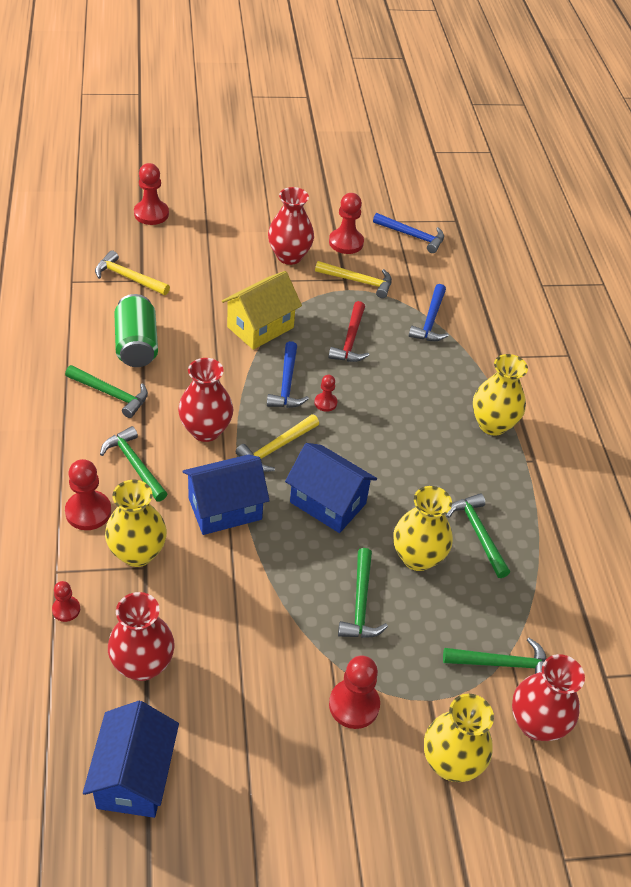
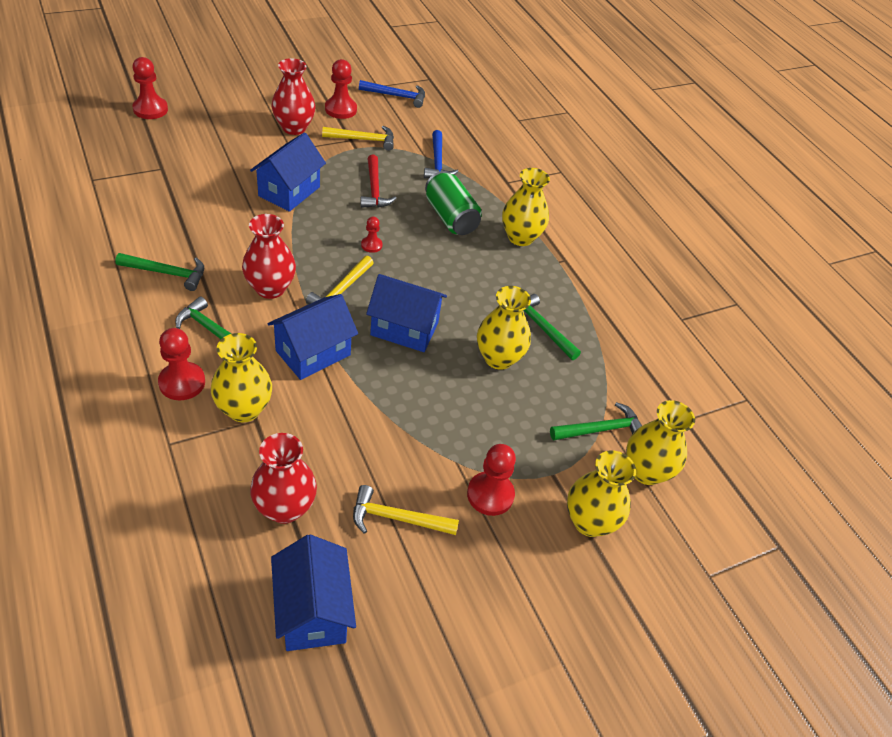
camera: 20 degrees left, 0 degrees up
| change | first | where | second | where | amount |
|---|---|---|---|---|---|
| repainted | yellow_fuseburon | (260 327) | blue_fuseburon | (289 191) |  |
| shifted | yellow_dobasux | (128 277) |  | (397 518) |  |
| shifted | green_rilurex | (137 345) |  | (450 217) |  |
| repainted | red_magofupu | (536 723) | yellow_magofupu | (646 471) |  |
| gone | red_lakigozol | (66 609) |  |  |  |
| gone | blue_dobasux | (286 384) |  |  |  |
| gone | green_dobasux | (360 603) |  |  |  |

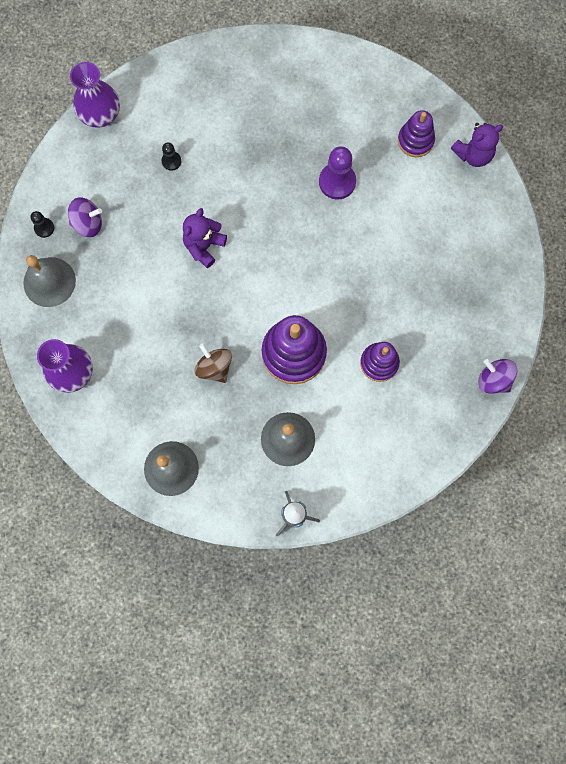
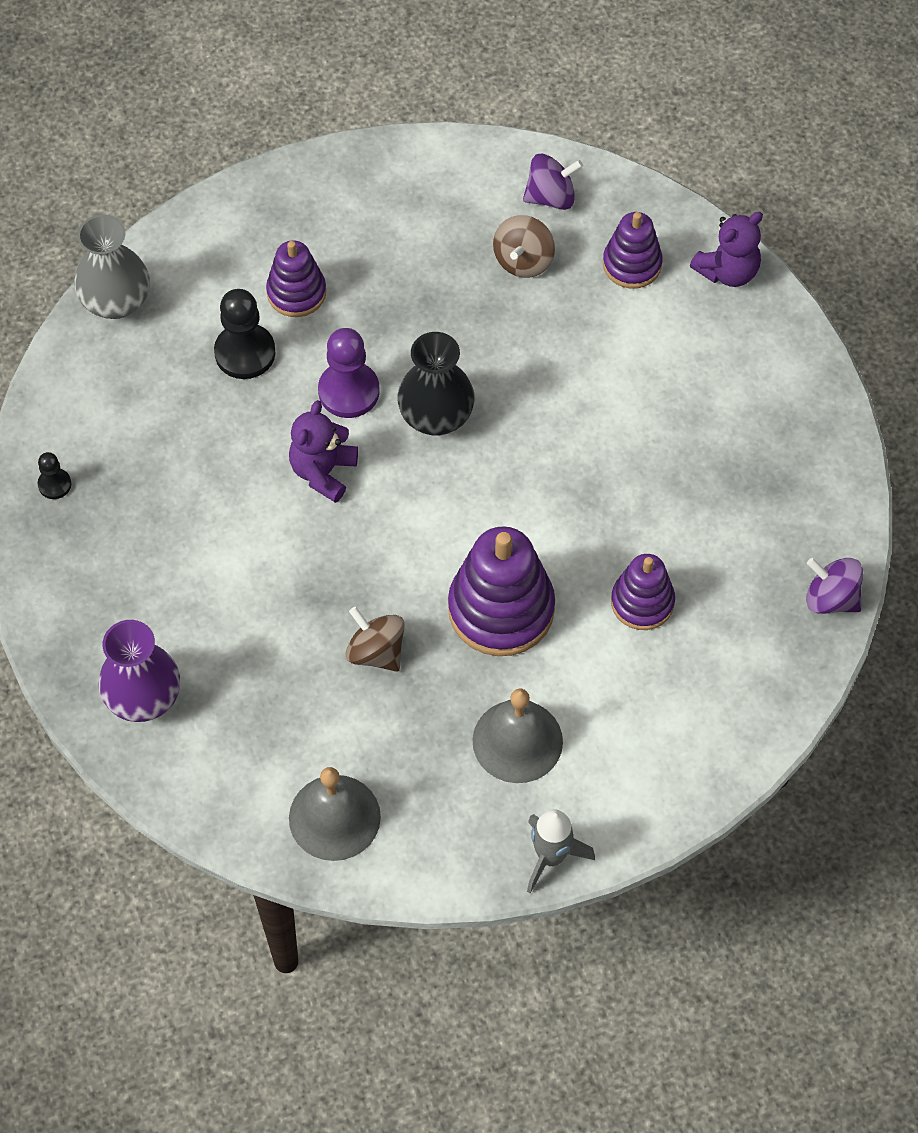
camera: 10 degrees left, 15 degrees down
| change | first | where | second | where | amount |
|---|---|---|---|---|---|
| repainted | purple_magofupu | (101 115) | grey_magofupu | (116 301) |  |
| scaled | black_lakigozol | (171 161) |  | (245 353) | x1.88 |
| new |  |  | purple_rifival | (296 292) |  |
| shifted | purple_lakigozol | (337 182) |  | (349 391) |  |
| new |  |  | black_magofupu | (436 416) |  |
| new |  |  | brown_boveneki | (523 260) |  |
| shifted | purple_boveneki | (88 223) |  | (551 197) |  |
| gone | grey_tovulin | (49 282) |  |  |  |

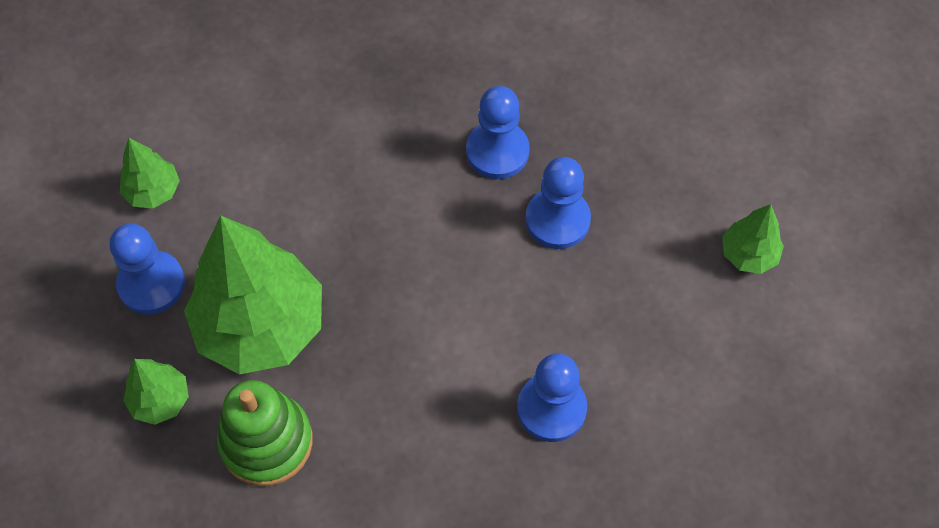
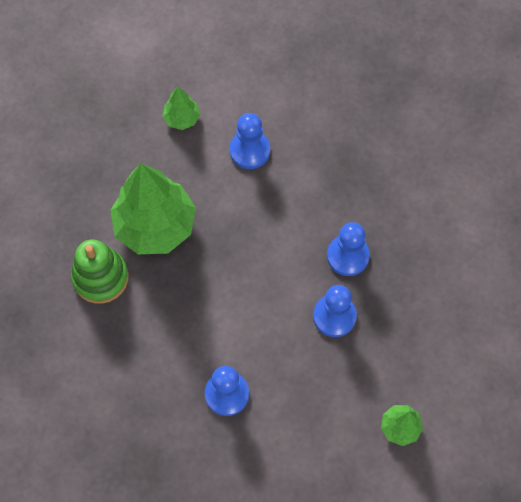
camera: 50 degrees right, 5 degrees up
| change | first | where | second | where | amount |
|---|---|---|---|---|---|
| shifted | blue_lakigozol | (151 284) |  | (250 150) |  |
| gone | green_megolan | (160 400) |  |  |  |

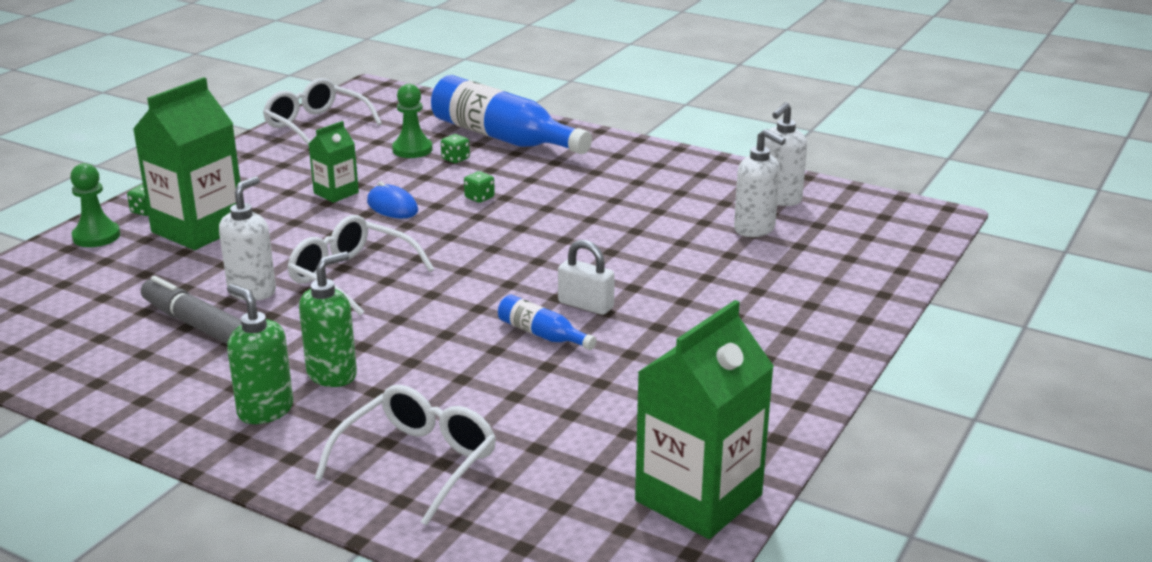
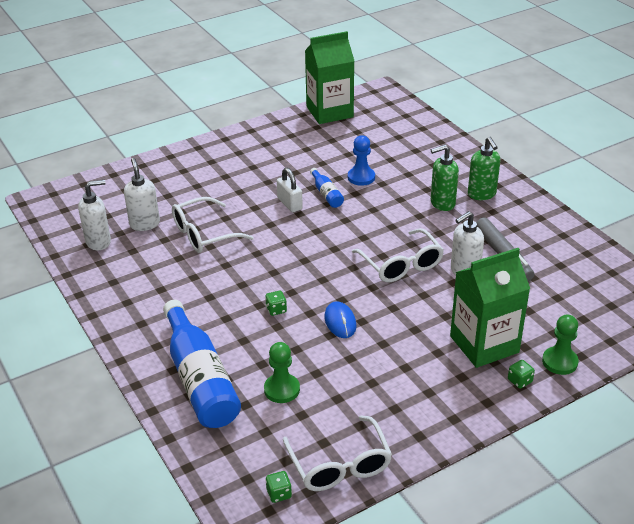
camera: 150 degrees left, 10 degrees up
| change | first | where | second | where | amount |
|---|---|---|---|---|---|
| shifted | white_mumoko | (417 463) |  | (204 234) |  |
| shifted | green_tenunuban | (455 159) |  | (279 493) |  |
| new |  |  | blue_lakigozol | (361 177) |  |
| gone | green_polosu | (336 193) |  |  |  |

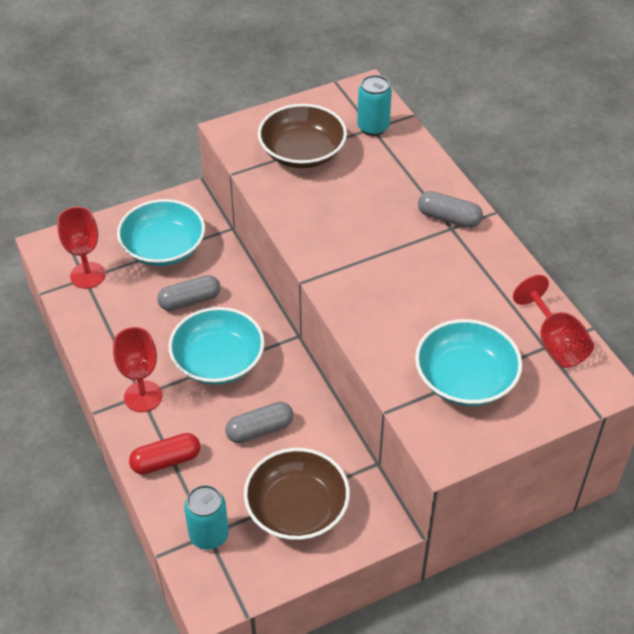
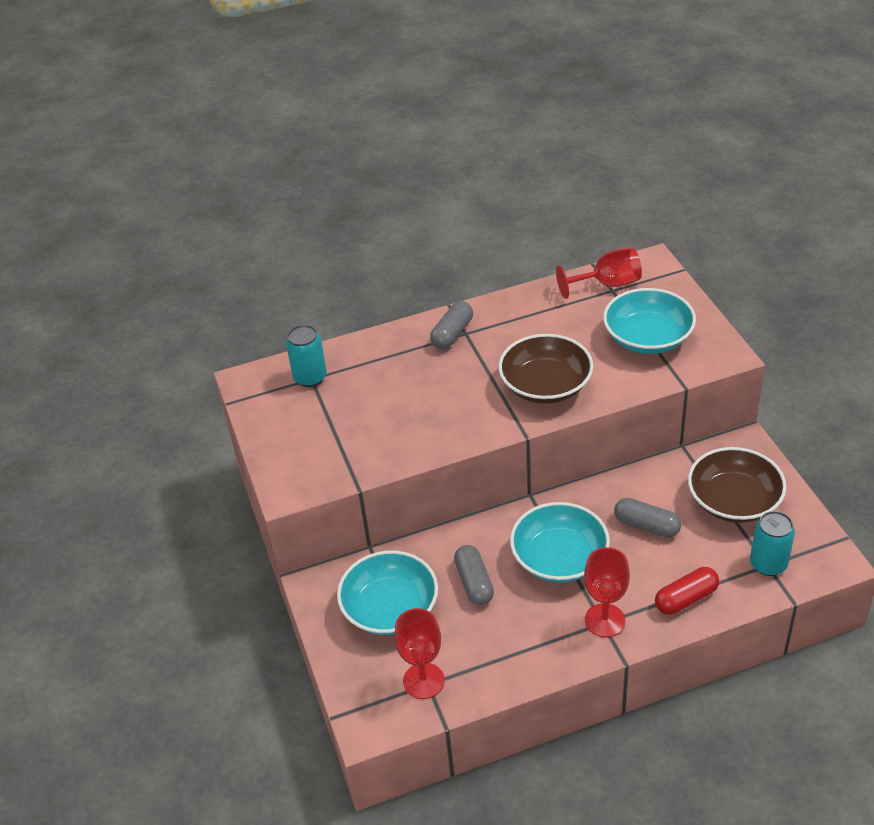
camera: 80 degrees left, 5 degrees down
| change | first | where | second | where | amount |
|---|---|---|---|---|---|
| shifted | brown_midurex | (302 152) |  | (545 385) |  |
| rotated | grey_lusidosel | (260 430) |  | (646 525) | 45 degrees counterclockwise |
| rotated | red_lusidosel | (166 461) |  | (686 598) | 75 degrees clockwise |

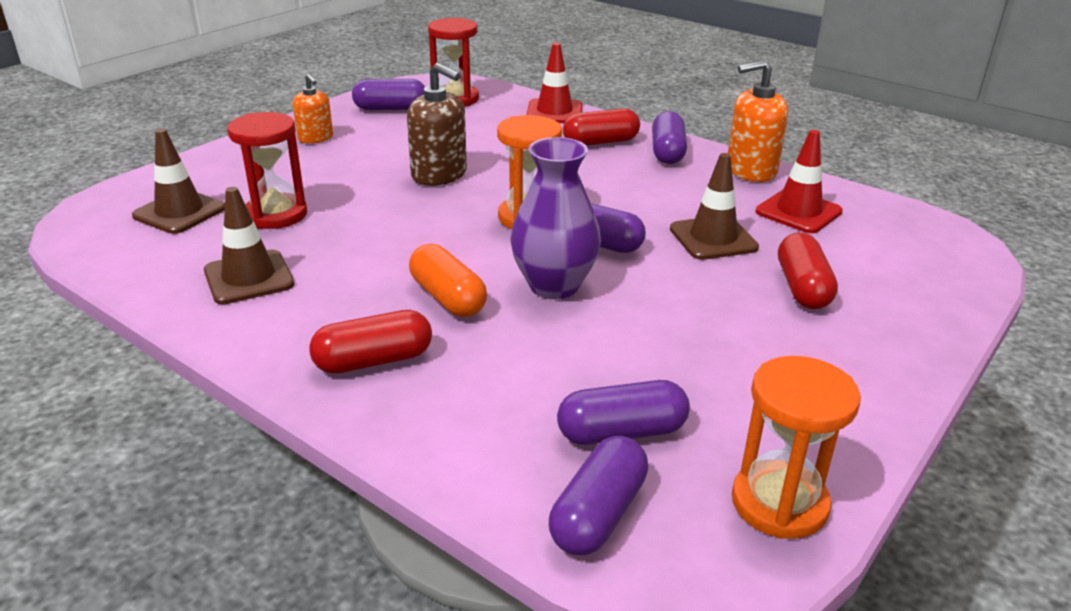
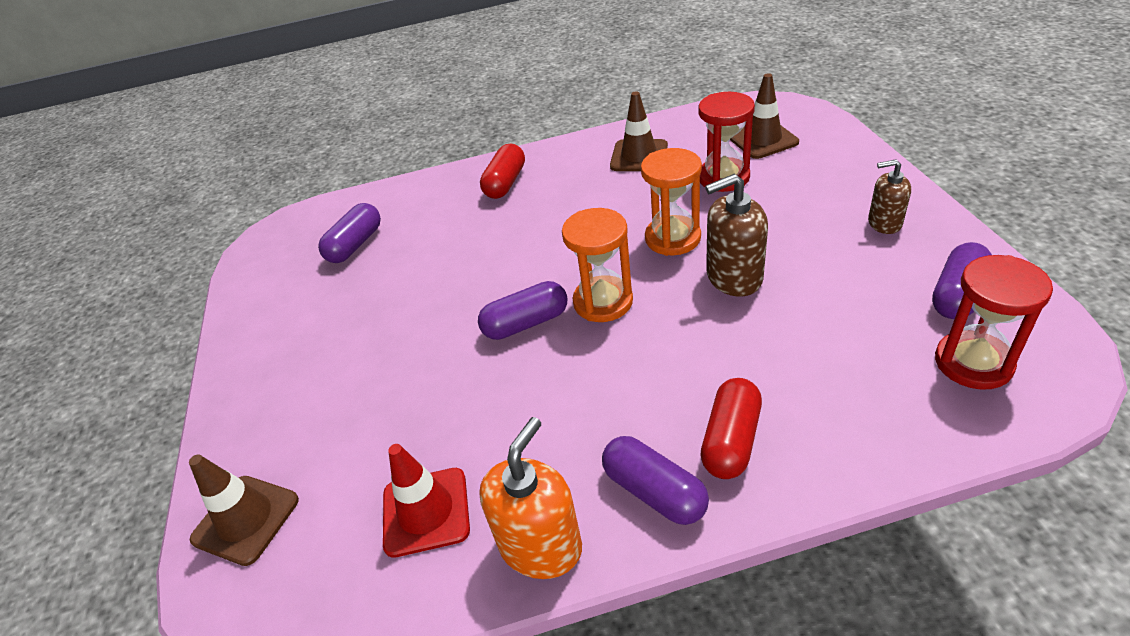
camera: 135 degrees right, 10 degrees up
| change | first | where | second | where | amount |
|---|---|---|---|---|---|
| shifted | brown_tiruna | (713 238) |  | (246 519) |  |
| shifted | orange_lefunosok | (779 503) |  | (672 238) |  |
| repainted | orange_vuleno | (315 138) | brown_vuleno | (884 223) |  |
| gone | orange_lusidosel | (448 298) |  |  |  |
| gone | purple_magofupu | (554 286) |  |  |  |
| gone | red_tiruna | (554 112) |  |  |  |
| gone | purple_lusidosel | (598 514) |  |  |  |
| gone | red_lusidosel | (802 288) |  |  |  |

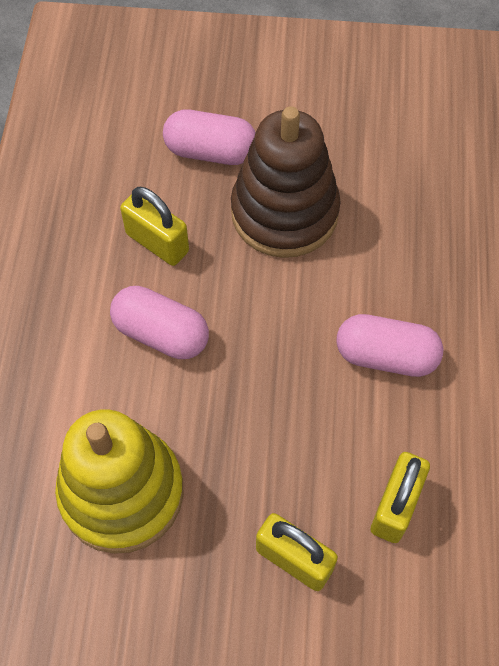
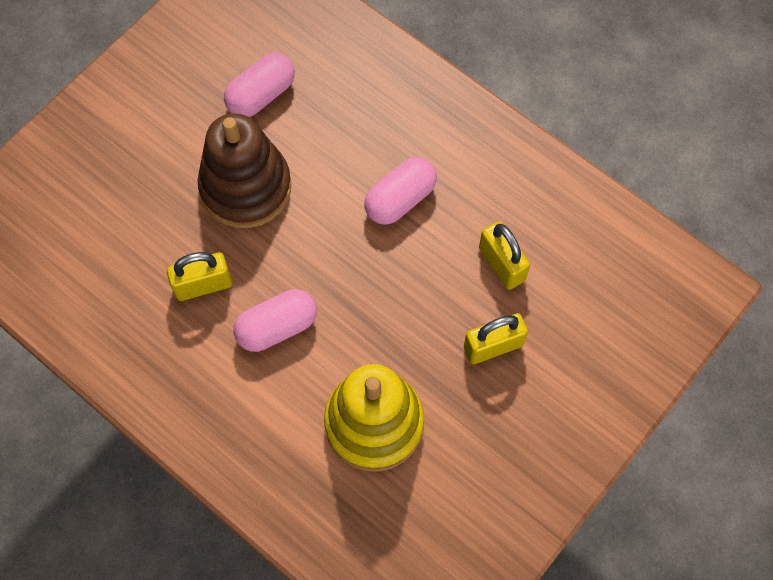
camera: 55 degrees left, 5 degrees up
| change | first | where | second | where | amount |
|---|---|---|---|---|---|
| shifted | pink_lusidosel | (210 151) |  | (261 95) |  |

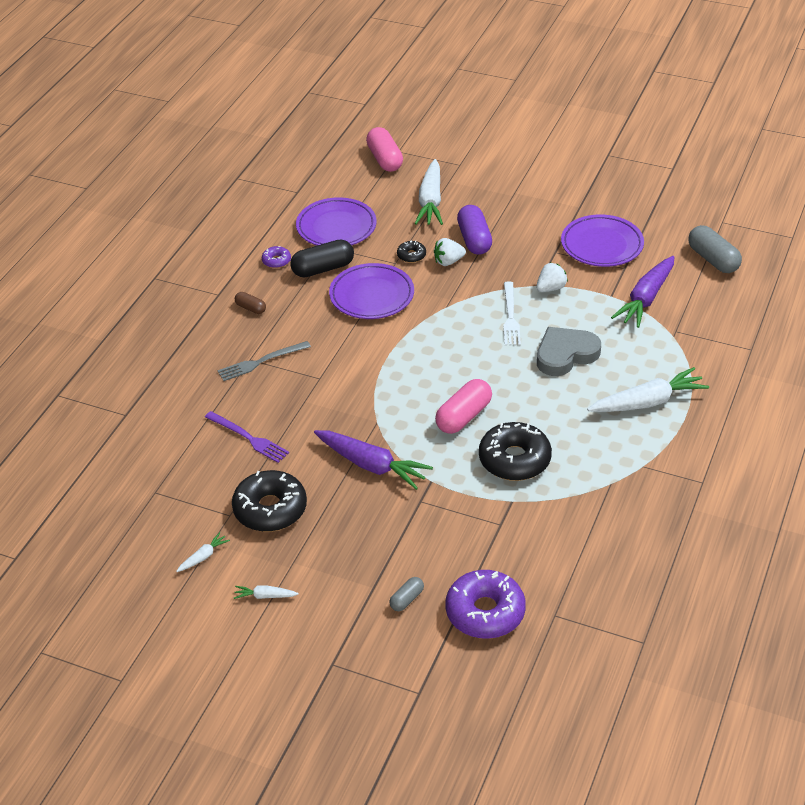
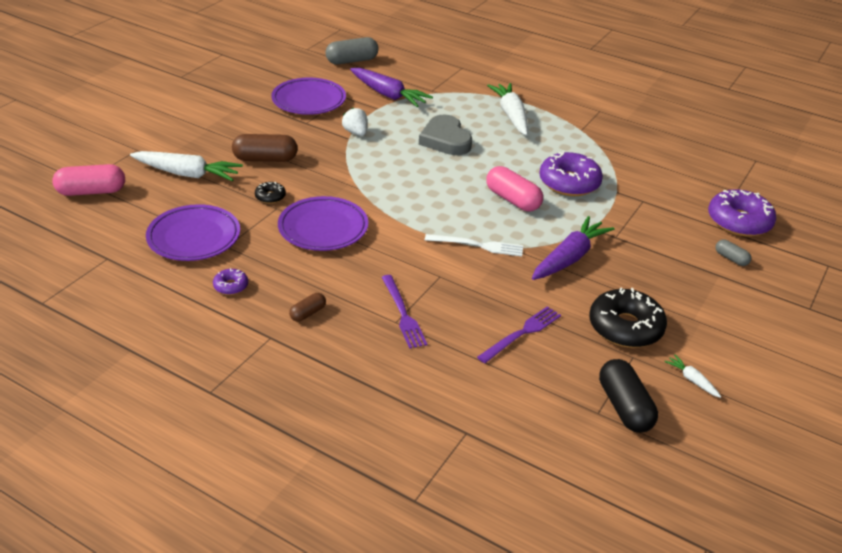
camera: 85 degrees left, 5 degrees down
| change | first | where | second | where | amount |
|---|---|---|---|---|---|
| repainted | purple_lusidosel | (474 240) | brown_lusidosel | (265 159) |  |
| repainted | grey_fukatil | (261 362) | purple_fukatil | (403 314) |  |
| shifted | white_fukatil | (510 316) |  | (478 245) |  |
| repainted | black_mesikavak | (514 460) | purple_mesikavak | (569 183) |  |
| shifted | black_lusidosel | (323 269) |  | (624 407) |  |
| gone | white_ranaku | (265 596) |  |  |  |
| gone | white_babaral | (448 261) |  |  |  |

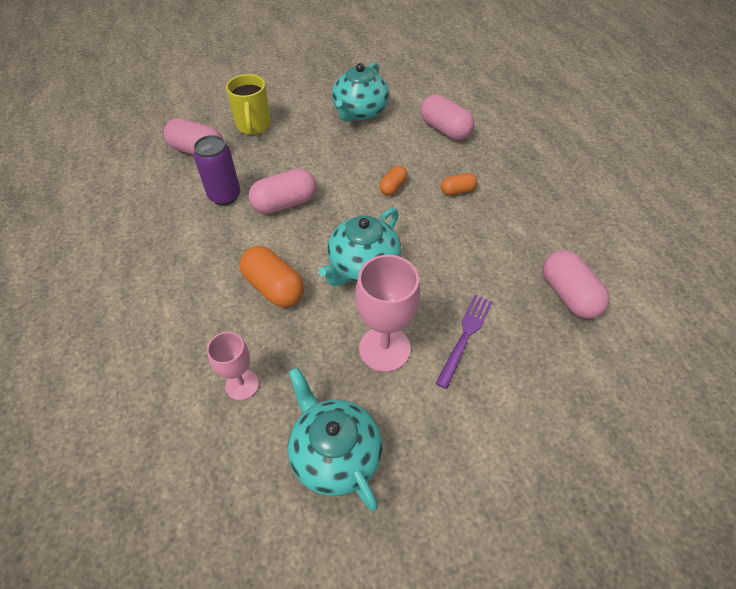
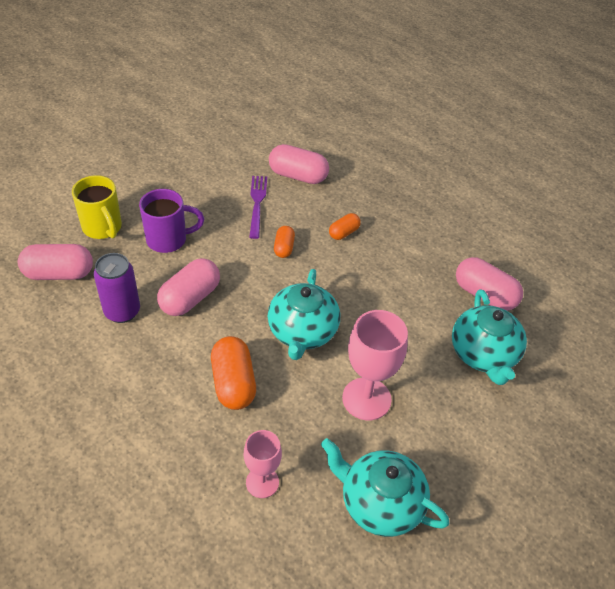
camera: 30 degrees left, 5 degrees down
| change | first | where | second | where | amount |
|---|---|---|---|---|---|
| new |  |  | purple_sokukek | (168 240) |  |
| rotated | orange_lusidosel | (274 287) |  | (233 383) | 60 degrees clockwise |
| shifted | purple_fukatil | (465 335) |  | (257 203) |  |
| shifted | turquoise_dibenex | (360 112) |  | (483 354) |  |

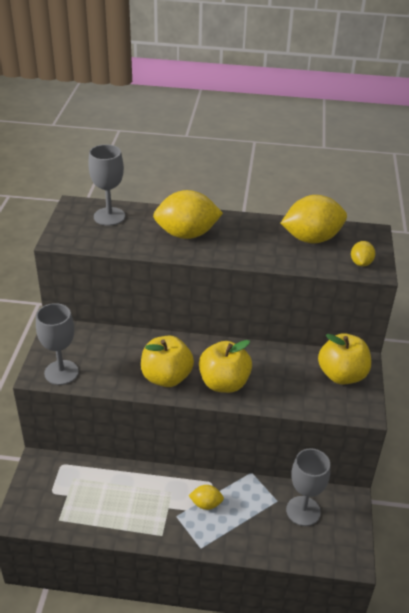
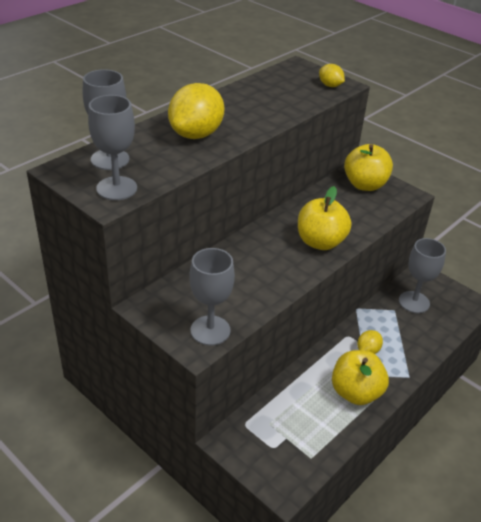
camera: 55 degrees left, 0 degrees up
| change | first | where | second | where | amount |
|---|---|---|---|---|---|
| new |  |  | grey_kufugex | (117 188) |  |
| shifted | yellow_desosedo | (166 377) |  | (355 392) |  |
| gone | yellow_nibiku | (311 239) |  |  |  |

